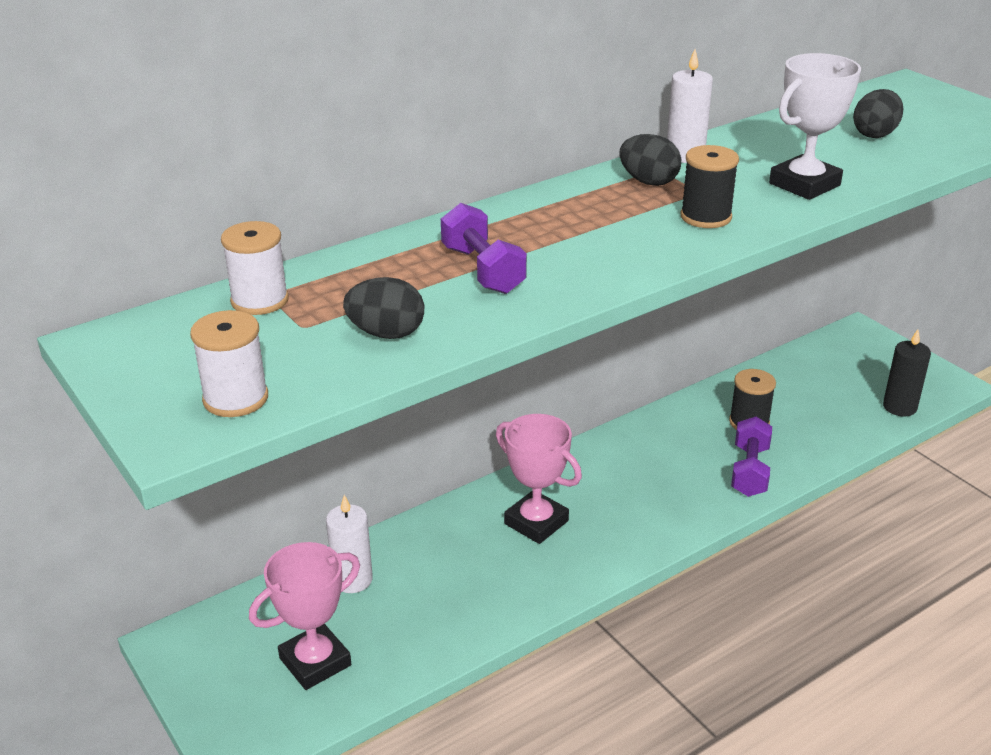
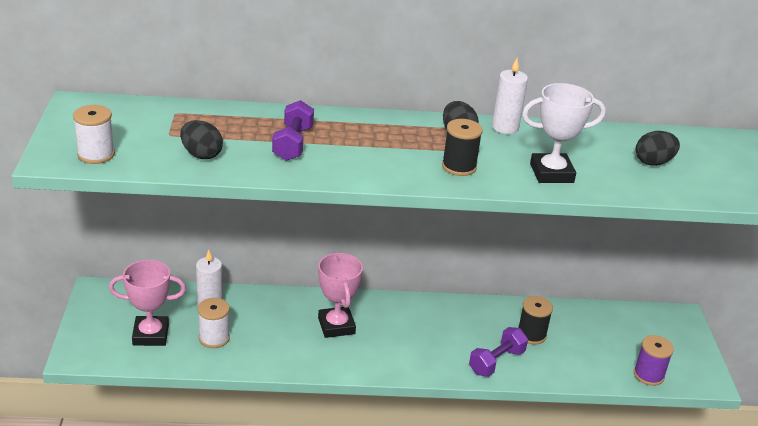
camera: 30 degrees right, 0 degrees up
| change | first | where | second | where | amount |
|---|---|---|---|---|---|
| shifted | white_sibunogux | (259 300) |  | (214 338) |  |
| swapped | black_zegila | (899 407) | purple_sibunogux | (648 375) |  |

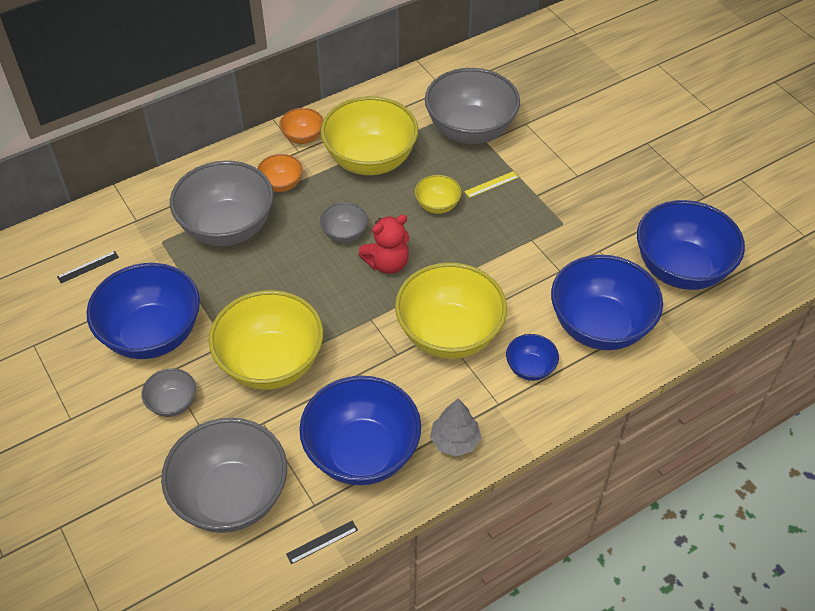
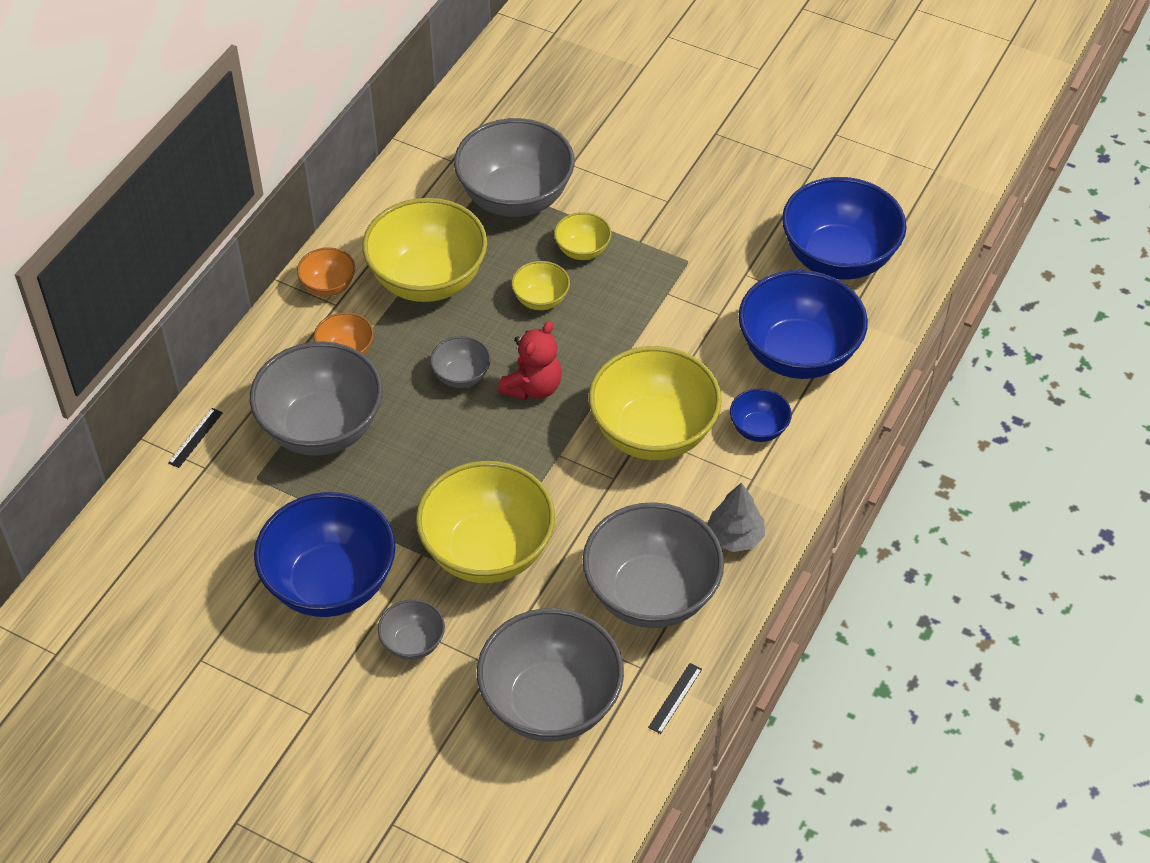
camera: 30 degrees left, 0 degrees up
| change | first | where | second | where | amount |
|---|---|---|---|---|---|
| shifted | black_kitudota | (88 267) |  | (195 437) |  |
| swapped | yellow_kitudota | (491 184) | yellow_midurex | (582 250) |  |
| repainted | blue_midurex | (362 453) | grey_midurex | (651 594) |  |

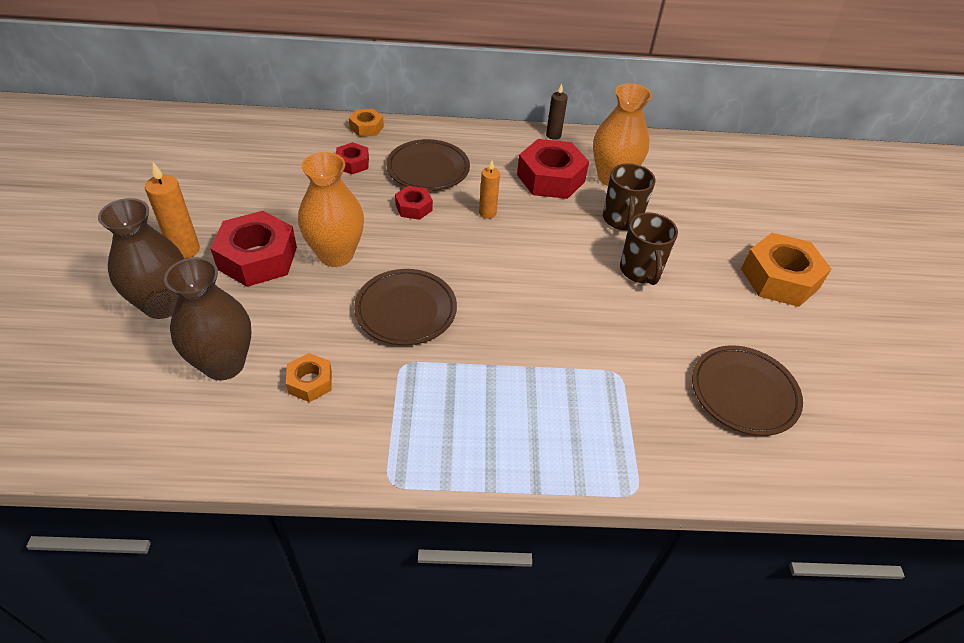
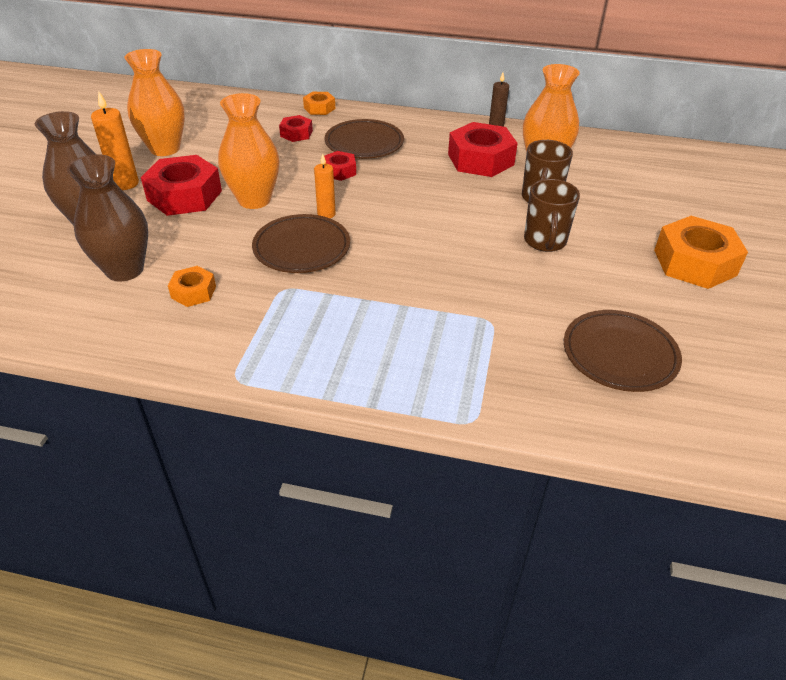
camera: 15 degrees right, 5 degrees down
| change | first | where | second | where | amount |
|---|---|---|---|---|---|
| new |  |  | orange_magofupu | (165 149) |  |
| shifted | orange_zegila | (487 213) |  | (326 214) |  |

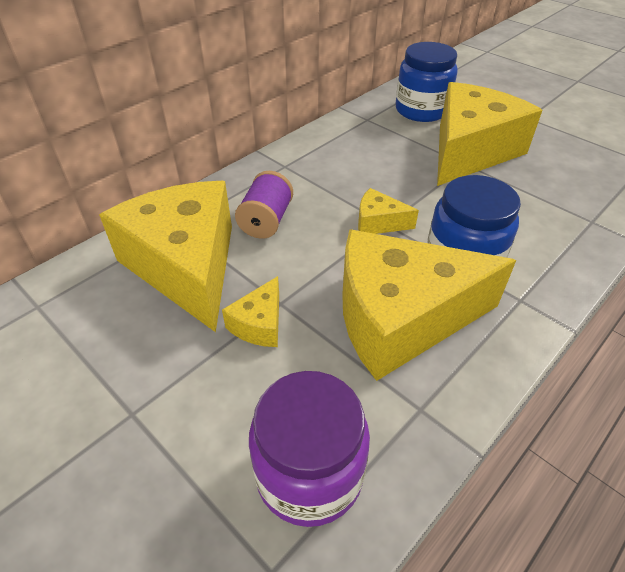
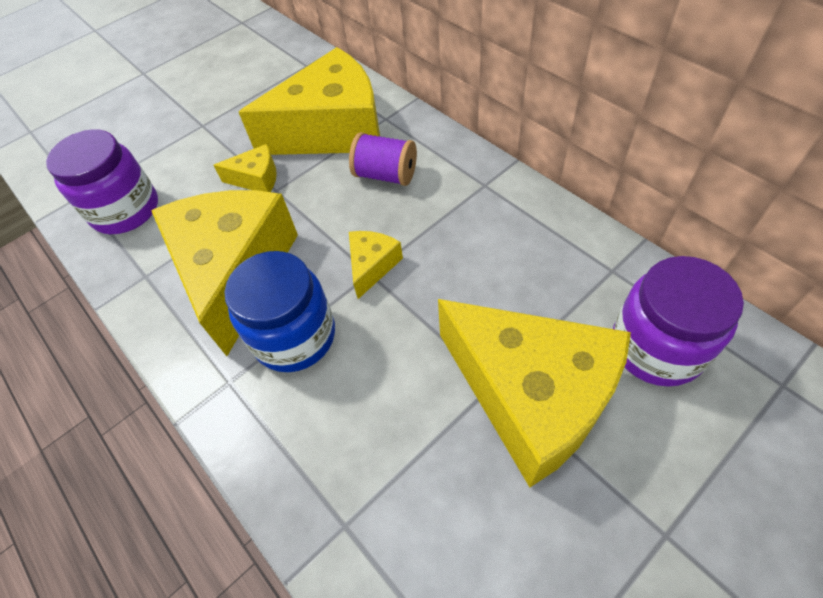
camera: 100 degrees right, 10 degrees up
| change | first | where | second | where | amount |
|---|---|---|---|---|---|
| rotated | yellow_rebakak | (259 324) |  | (256 178) | 150 degrees clockwise |
| repainted | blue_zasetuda | (421 110) | purple_zasetuda | (656 347) |  |

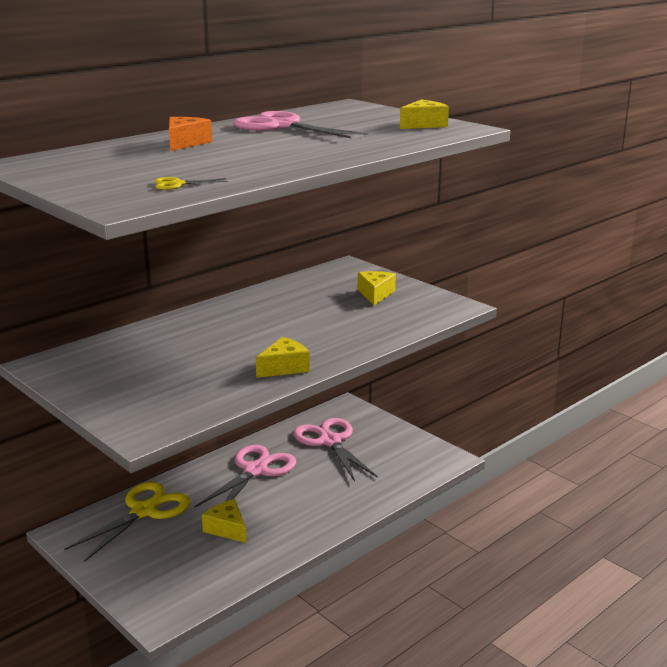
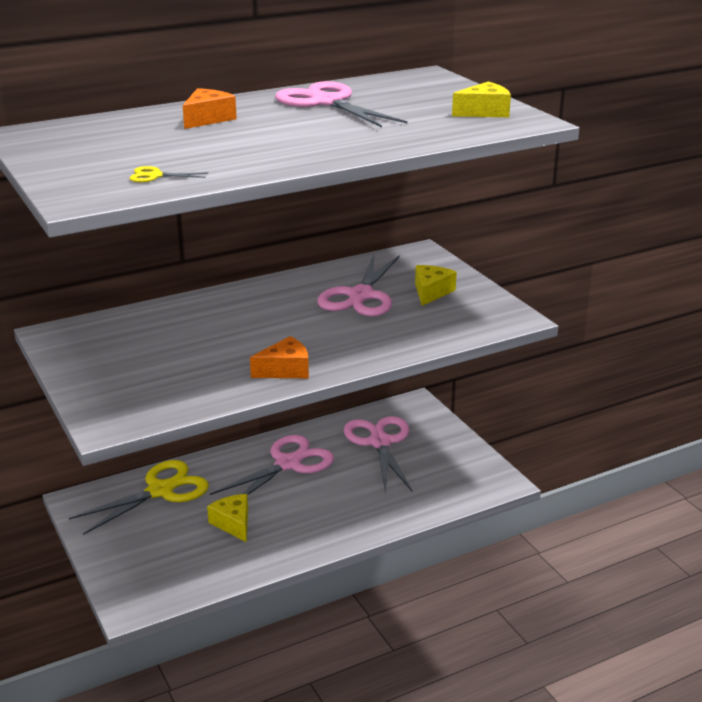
camera: 15 degrees right, 5 degrees up
| change | first | where | second | where | amount |
|---|---|---|---|---|---|
| repainted | yellow_rebakak | (284 367) | orange_rebakak | (285 370) |  |
| new |  |  | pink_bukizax | (360 296) |  |

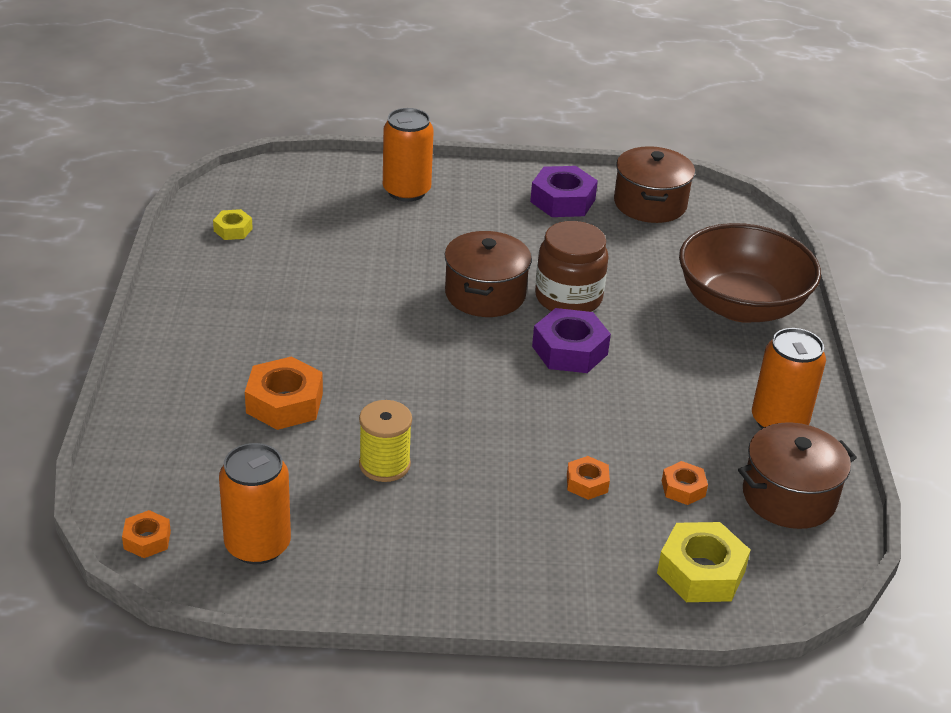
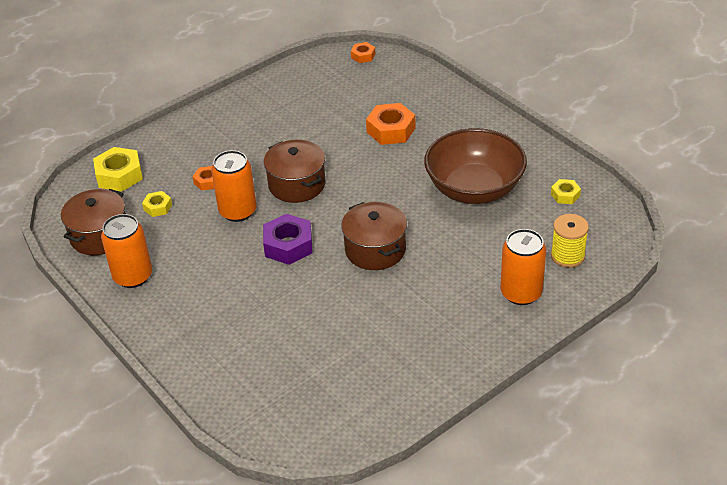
camera: 145 degrees right, 5 degrees up
| change | first | where | second | where | amount |
|---|---|---|---|---|---|
| repainted | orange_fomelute | (683 488) | yellow_fomelute | (158 207) |  |
| shifted | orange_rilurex | (257 545) |  | (238 211) |  |
| shifted | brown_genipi | (650 204) |  | (297 184) |  |
| shifted | brown_midurex | (741 305) |  | (474 189) |  |
| shifted | yellow_sibunogux | (384 465) |  | (567 256) |  |
| gone | purple_fomelute | (562 200) |  |  |  |
| gone | brown_zasetuda | (568 298) |  |  |  |

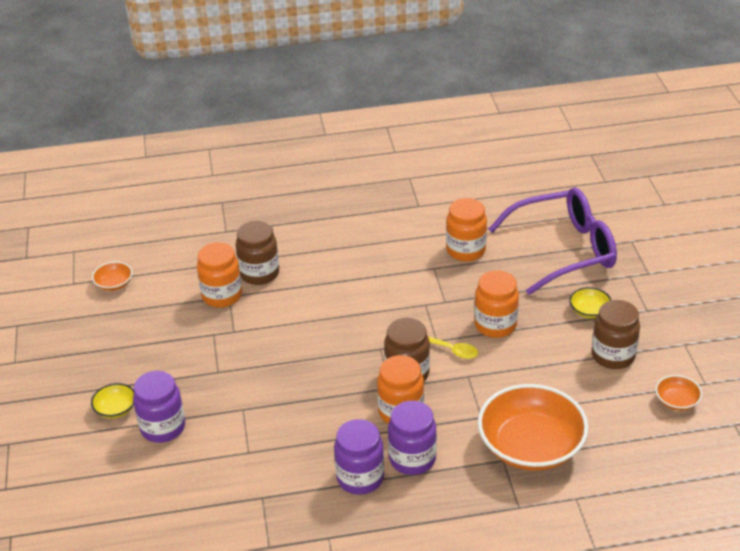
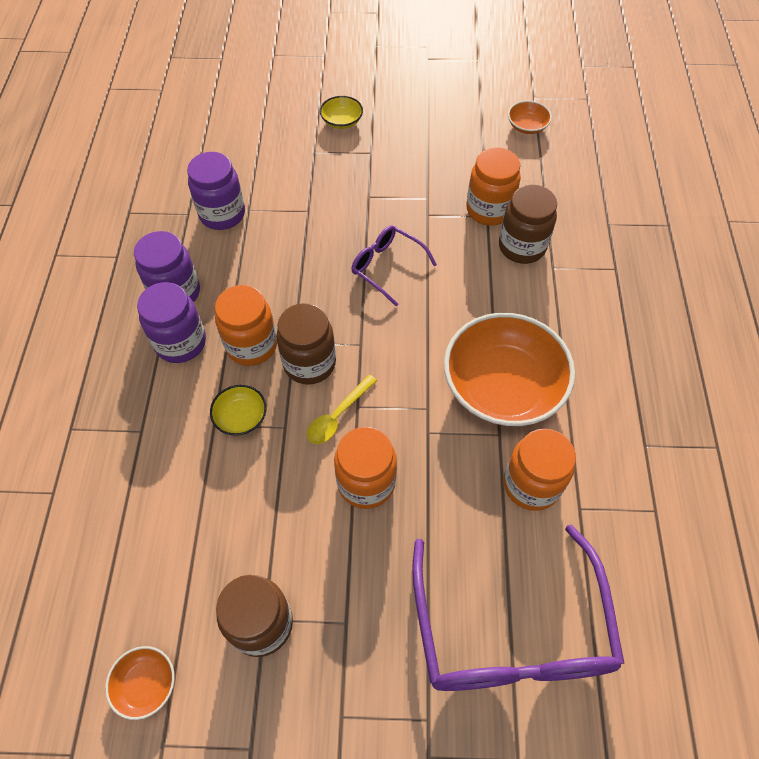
camera: 100 degrees right, 20 degrees up
| change | first | where | second | where | amount |
|---|---|---|---|---|---|
| shifted | purple_zasetuda | (163 428) |  | (222 214) |  |
| shifted | yellow_midurex | (589 311) |  | (241 417) |  |
| new |  |  | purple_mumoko | (387 267) |  |
| shifted | orange_midurex | (531 446) |  | (503 386) |  |

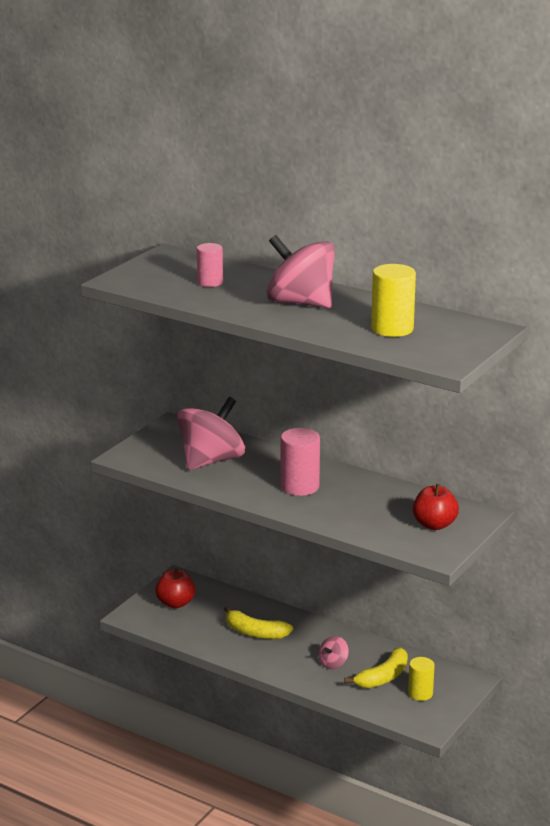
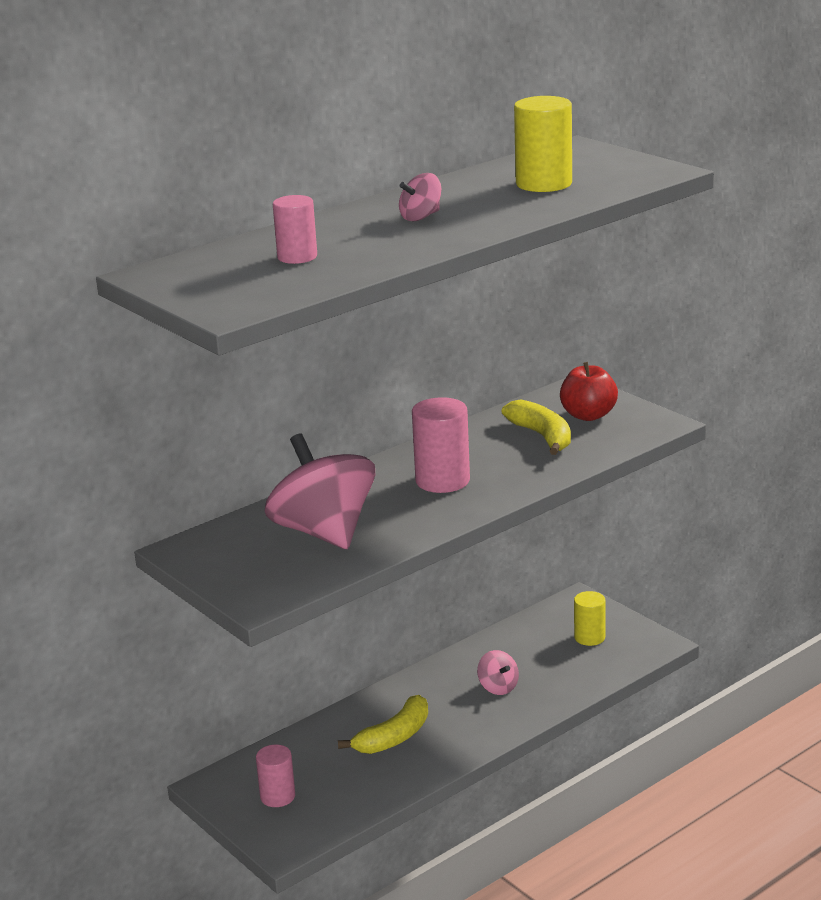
camera: 70 degrees left, 0 degrees up
| change | first | where | second | where | amount |
|---|---|---|---|---|---|
| swapped | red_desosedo | (175 603) | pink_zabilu | (277 796) |  |
| scaled | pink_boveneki | (300 303) |  | (421 217) | x0.44 |
| shifted | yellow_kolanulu | (383 677) |  | (542 436) |  |

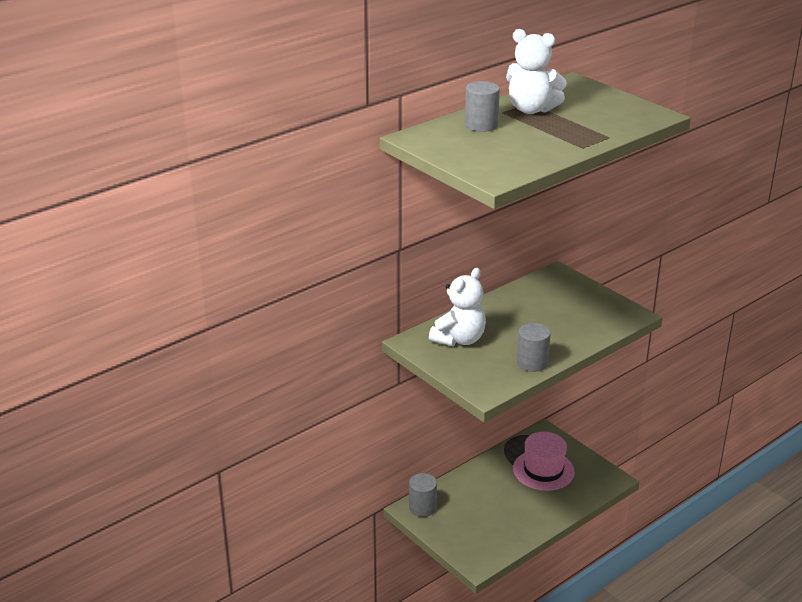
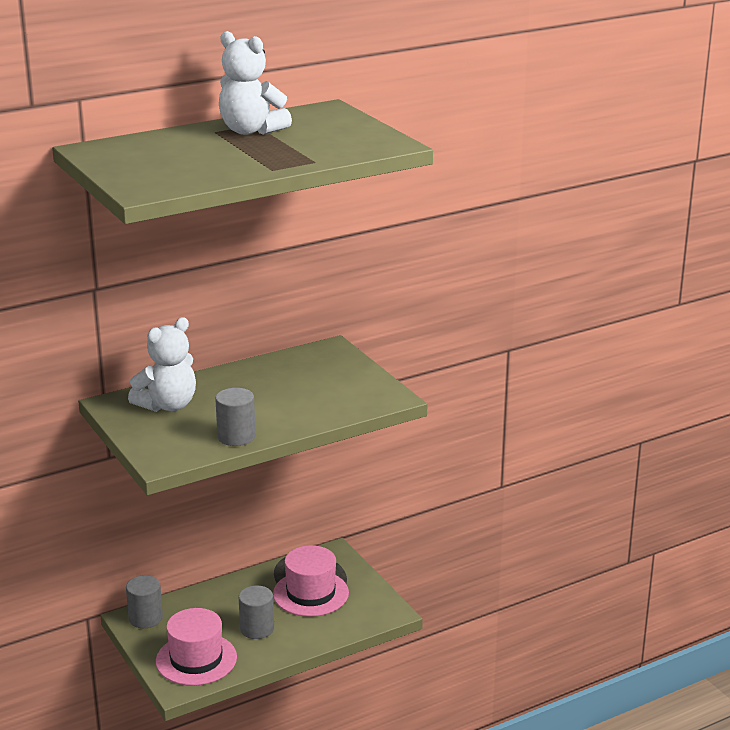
camera: 10 degrees right, 5 degrees down
| change | first | where | second | where | amount |
|---|---|---|---|---|---|
| new |  |  | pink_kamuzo | (196 659) |  |
| shifted | grey_zabilu | (481 125) |  | (257 629) |  |

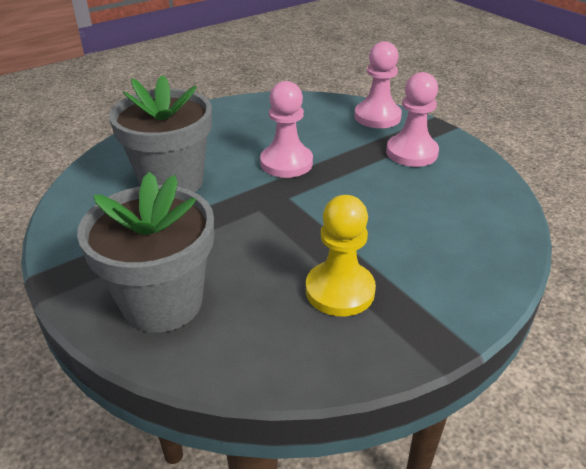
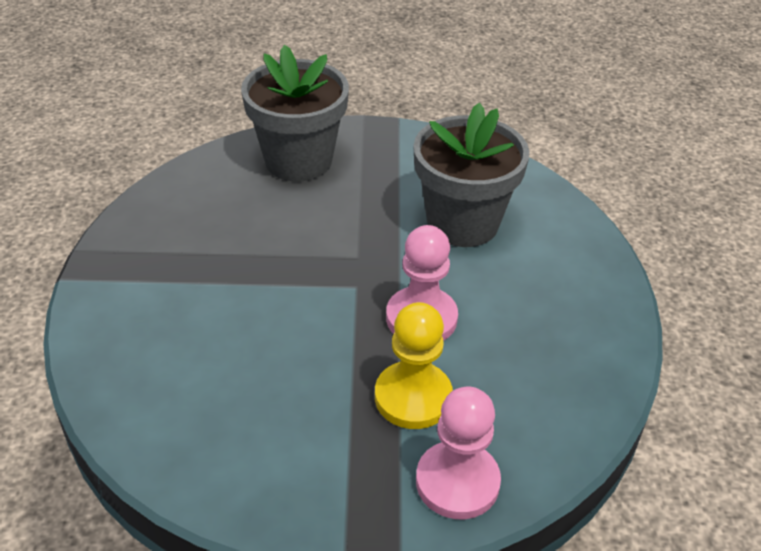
camera: 125 degrees right, 5 degrees up
| change | first | where | second | where | amount |
|---|---|---|---|---|---|
| shifted | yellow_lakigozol | (340 290) |  | (413 397) |  |
| gone | pink_lakigozol | (411 152) |  |  |  |

